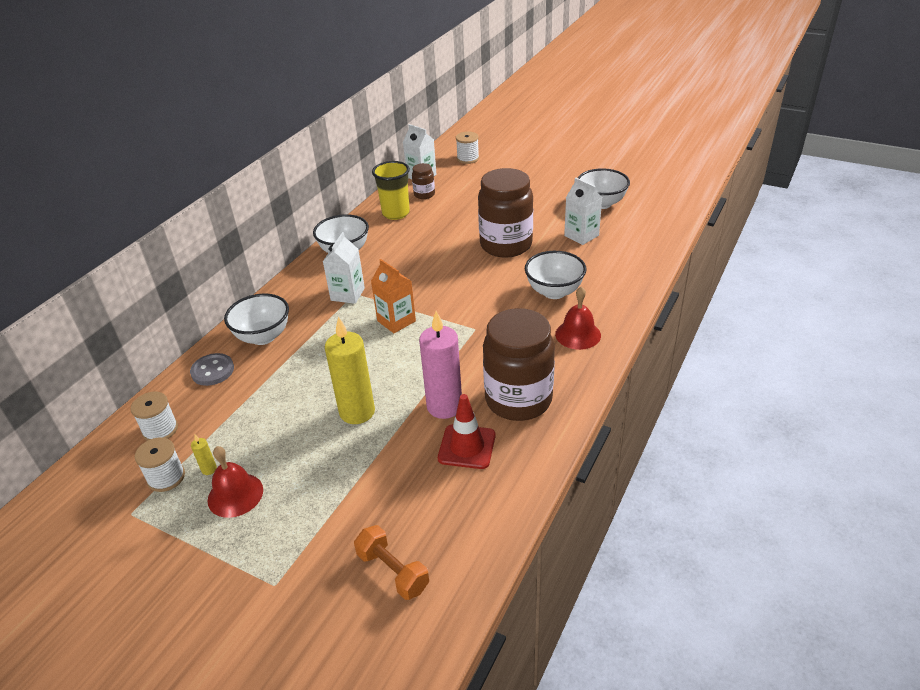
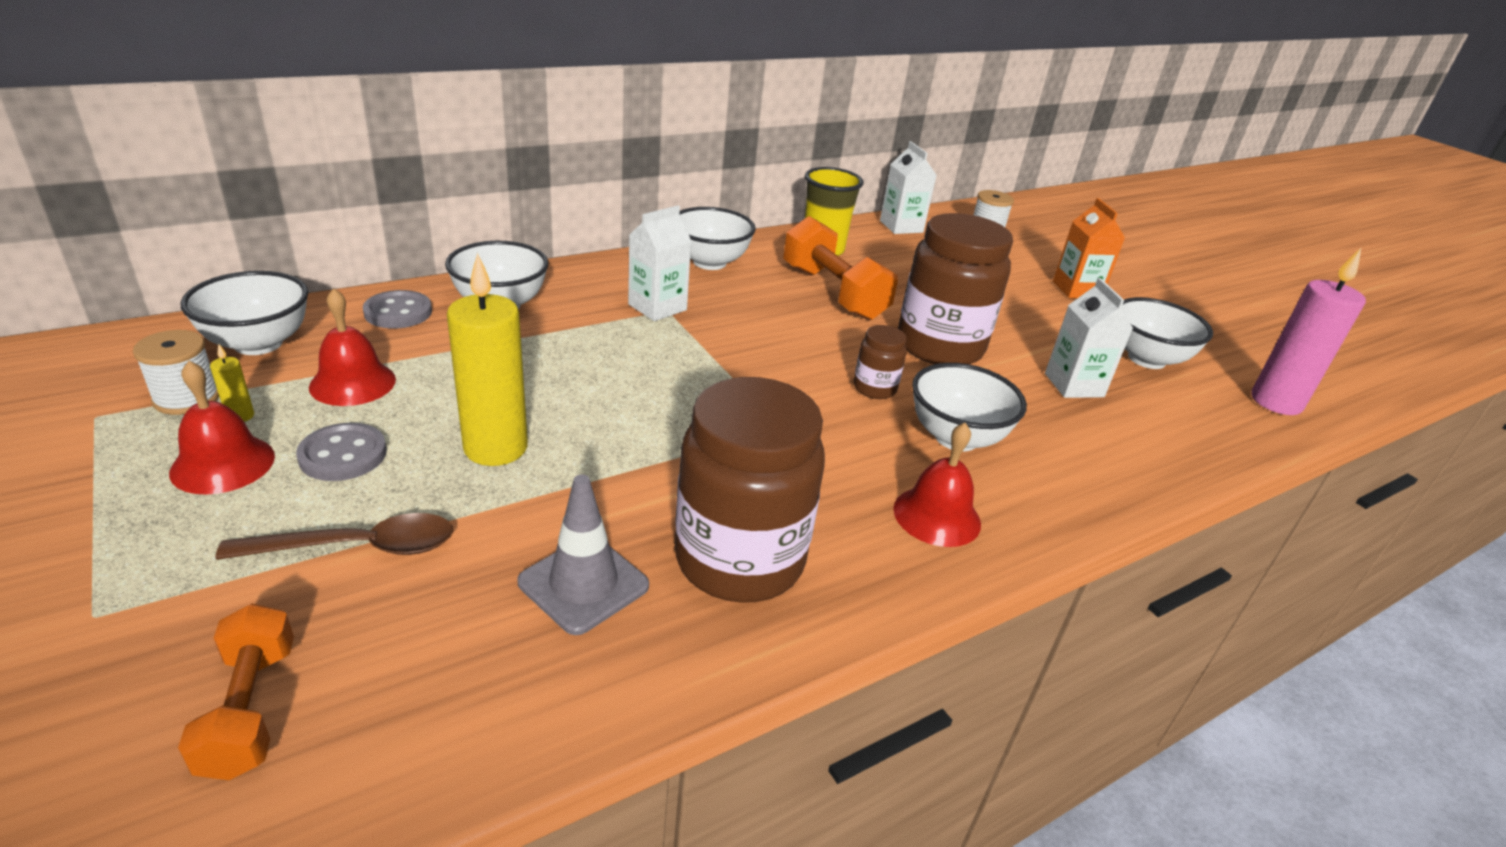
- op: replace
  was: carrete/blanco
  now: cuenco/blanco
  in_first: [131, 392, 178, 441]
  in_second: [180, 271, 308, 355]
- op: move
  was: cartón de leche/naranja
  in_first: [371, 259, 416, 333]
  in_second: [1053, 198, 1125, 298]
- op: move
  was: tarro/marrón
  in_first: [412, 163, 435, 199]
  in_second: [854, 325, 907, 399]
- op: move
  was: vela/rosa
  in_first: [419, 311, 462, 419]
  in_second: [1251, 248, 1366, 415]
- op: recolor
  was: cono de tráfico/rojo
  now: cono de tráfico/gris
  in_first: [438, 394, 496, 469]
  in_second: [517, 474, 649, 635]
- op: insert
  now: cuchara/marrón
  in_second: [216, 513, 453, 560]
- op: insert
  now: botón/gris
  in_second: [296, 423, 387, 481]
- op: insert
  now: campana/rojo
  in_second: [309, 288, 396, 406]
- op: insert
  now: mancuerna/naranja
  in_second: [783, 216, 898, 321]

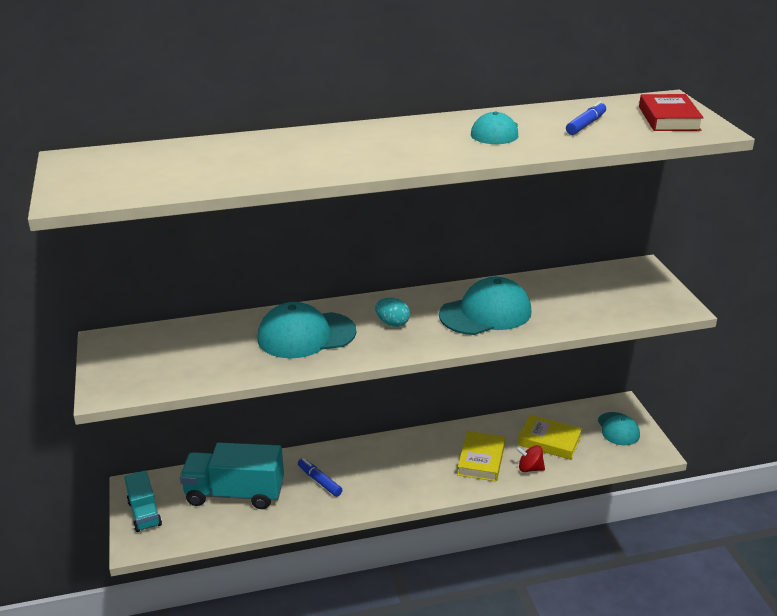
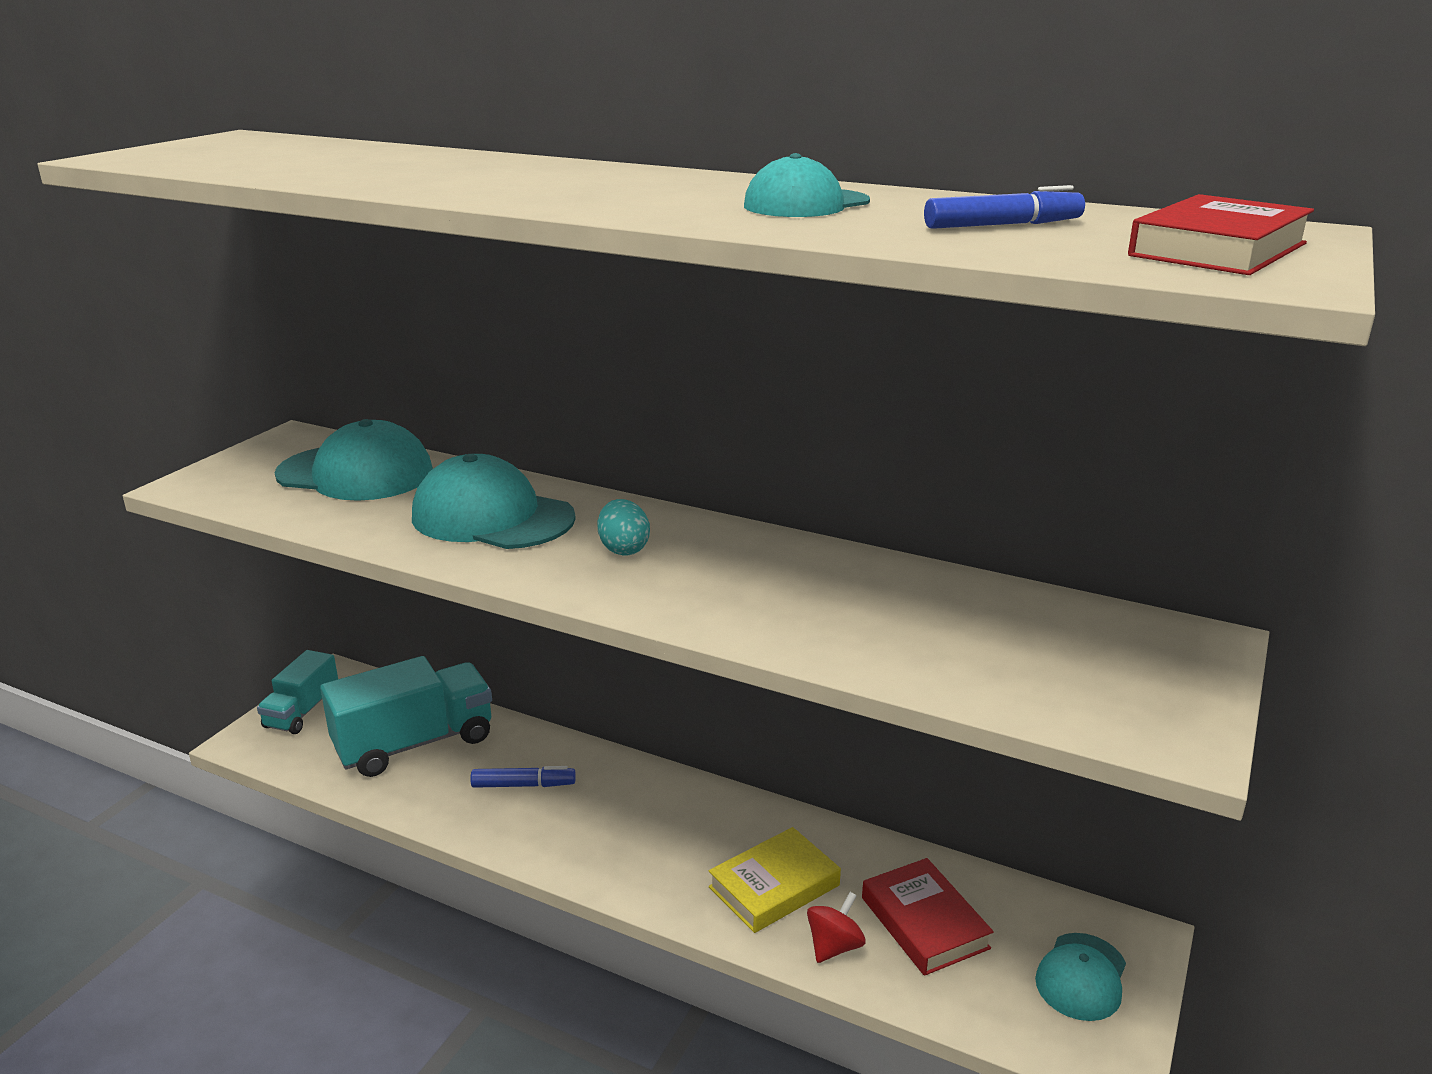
- op: rotate
  was: camión/turquesa
  in_first: [180, 443, 284, 509]
  in_second: [320, 656, 492, 777]
  clockwise: 105
- op: rotate
  was: rotulador/azul
  in_first: [298, 458, 342, 497]
  in_second: [470, 766, 576, 788]
  clockwise: 90
- op: move
  was: gorra/turquesa
  in_first: [439, 277, 532, 335]
  in_second: [274, 419, 433, 501]
- op: rotate
  was: peonza/rojo
  in_first: [516, 445, 545, 472]
  in_second: [807, 892, 866, 963]
  clockwise: 75
- op: recolor
  was: libro/amarillo
  now: libro/rojo
  in_first: [518, 415, 582, 460]
  in_second: [862, 858, 994, 976]

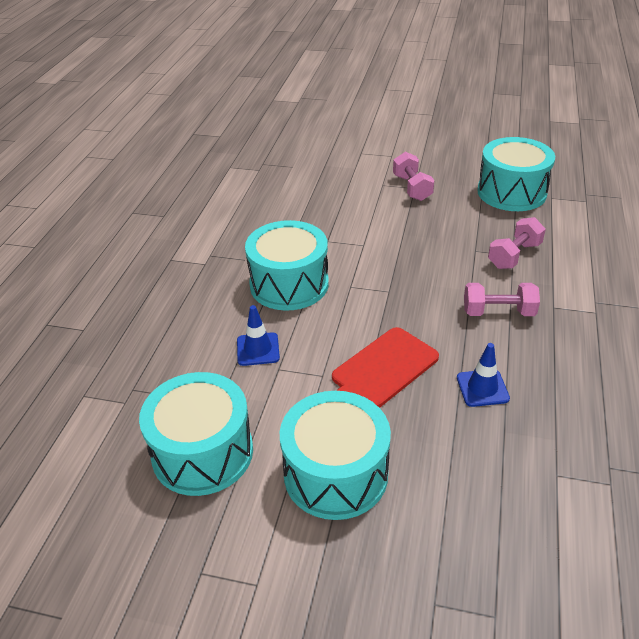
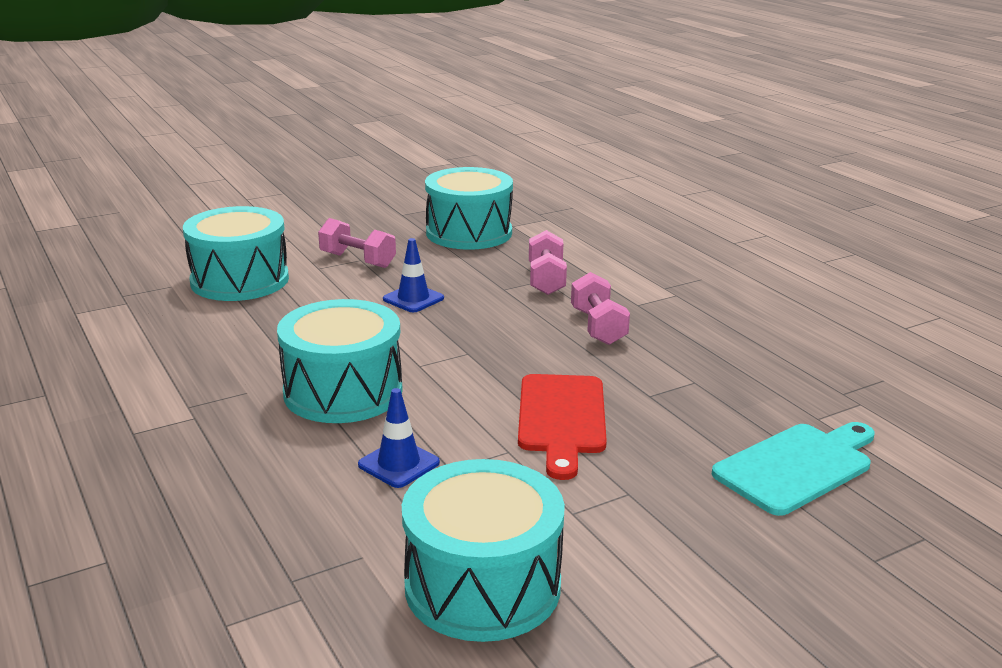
- op: move
  was: tambor/turquesa
  in_first: [280, 391, 391, 520]
  in_second: [183, 206, 289, 301]
- op: move
  was: cono de tráfico/azul
  in_first: [457, 343, 510, 407]
  in_second: [383, 238, 444, 312]
- op: rotate
  was: mancuerna/rosa
  in_first: [464, 283, 540, 316]
  in_second: [571, 272, 630, 345]
  clockwise: -60
- op: insert
  now: tabla de cortar/turquesa
  in_second: [712, 422, 875, 516]

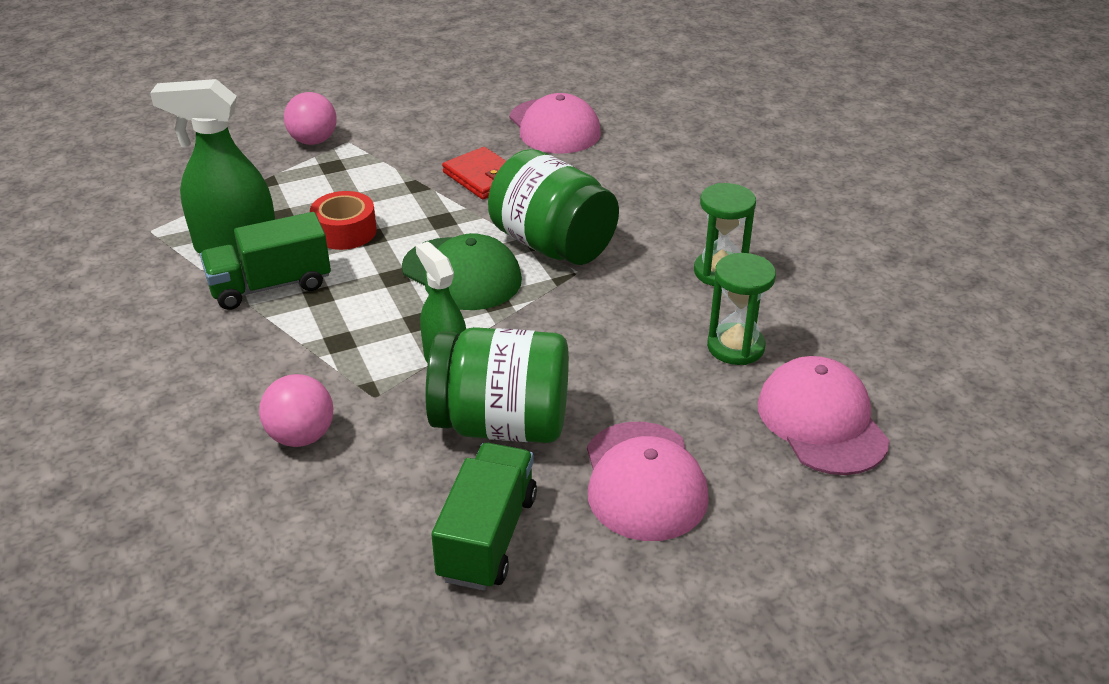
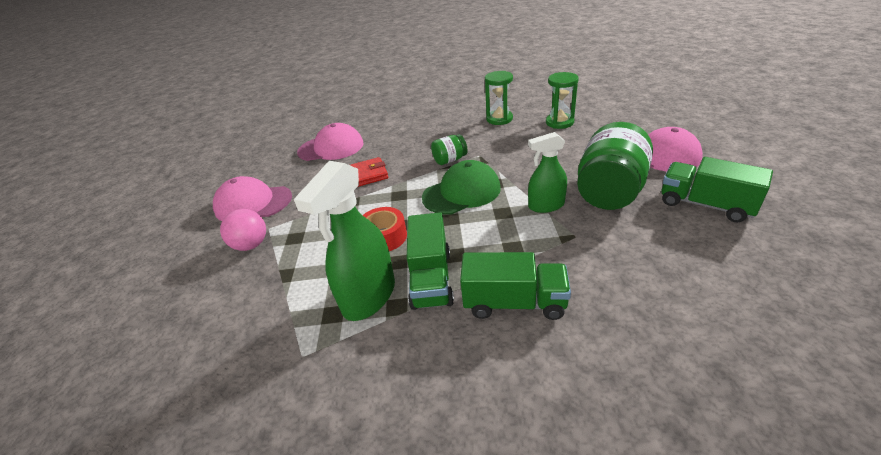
- op: delete
  was: pelota/rosa
  in_first: [259, 374, 333, 447]
- op: resize
  was: tarro/verde
  in_first: [488, 149, 619, 265]
  in_second: [431, 134, 468, 165]
  ratio: 0.48
- op: move
  was: gorra/rosa
  in_first: [758, 356, 890, 475]
  in_second: [213, 176, 292, 221]
- op: insert
  now: camión/verde
  in_second: [460, 252, 571, 320]

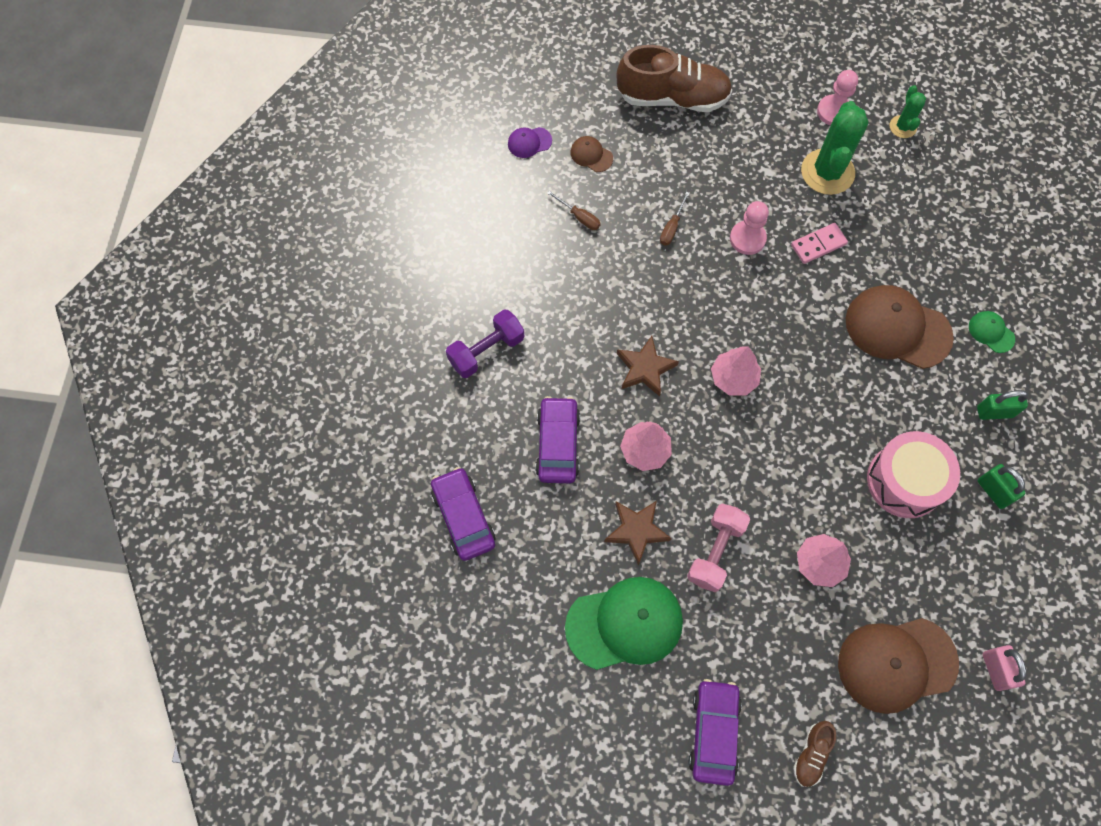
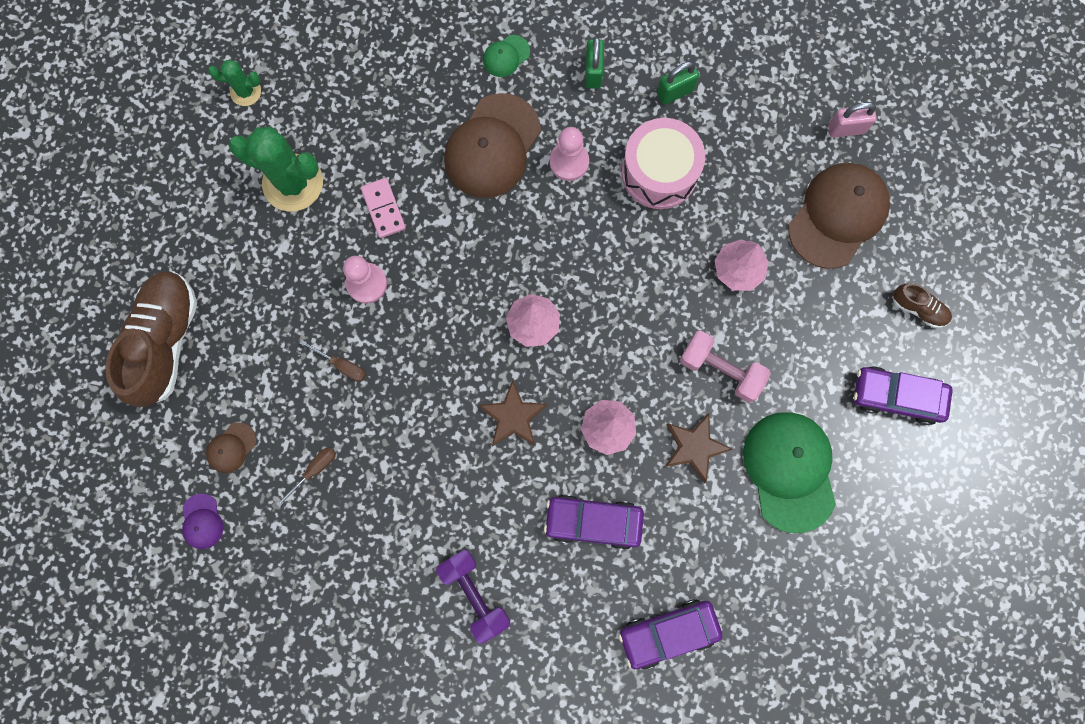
- op: move
  was: peón/rosa
  in_first: [817, 70, 858, 125]
  in_second: [549, 127, 589, 181]
- op: rotate
  was: gorra/marrón
  in_first: [838, 618, 959, 714]
  in_second: [788, 163, 890, 269]
  clockwise: -135

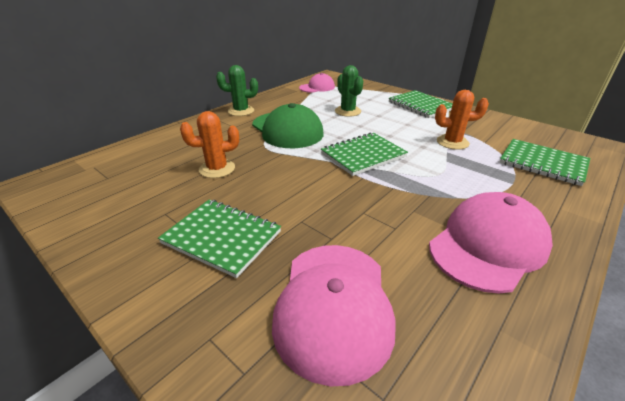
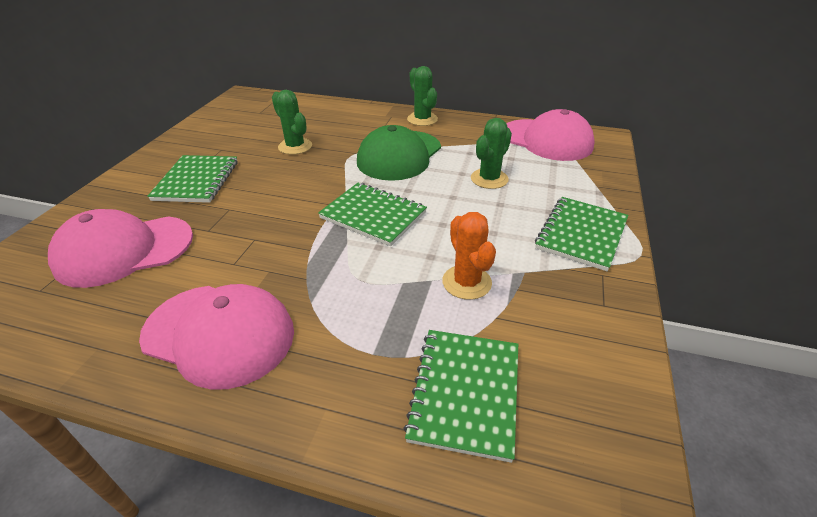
- op: recolor
  was: cactus/naranja
  now: cactus/verde
  in_first: [180, 111, 239, 178]
  in_second: [272, 90, 312, 155]
- op: resize
  was: gorra/rosa
  in_first: [299, 73, 335, 93]
  in_second: [506, 109, 595, 161]
  ratio: 1.72

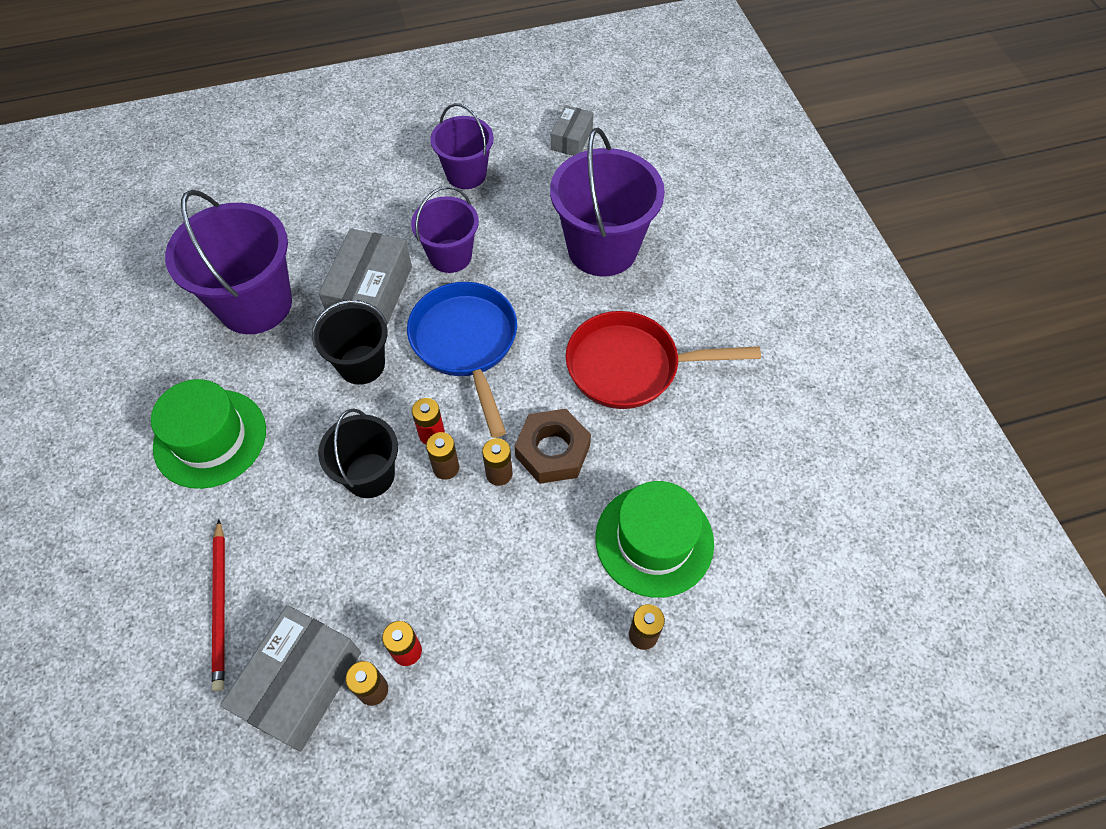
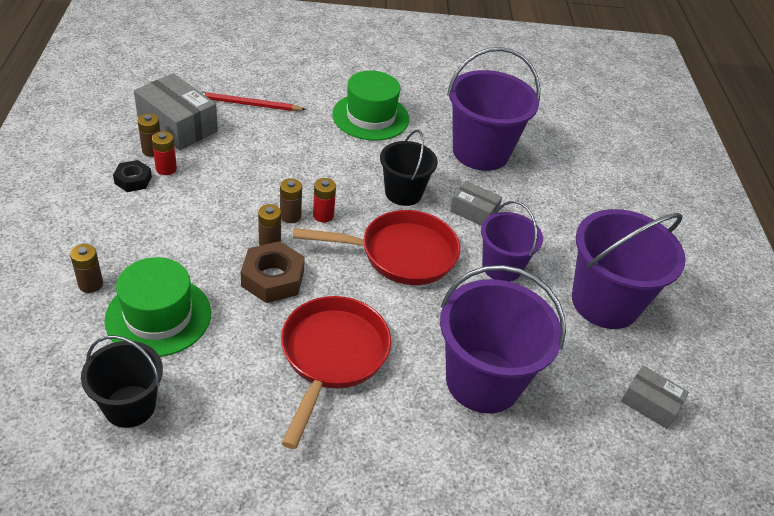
- op: move
  was: balde/negro
  in_first: [318, 409, 398, 498]
  in_second: [81, 335, 163, 428]
- op: resize
  was: caja/gris
  in_first: [319, 229, 412, 325]
  in_second: [450, 181, 502, 226]
  ratio: 0.57
- op: recolor
  was: sartén/azul
  now: sartén/rojo
  in_first: [407, 282, 517, 438]
  in_second: [293, 210, 460, 285]
- op: resize
  was: balde/morado
  in_first: [430, 103, 494, 189]
  in_second: [572, 209, 686, 329]
  ratio: 1.65
- op: insert
  now: tuerca/negro
  in_second: [113, 160, 152, 192]

